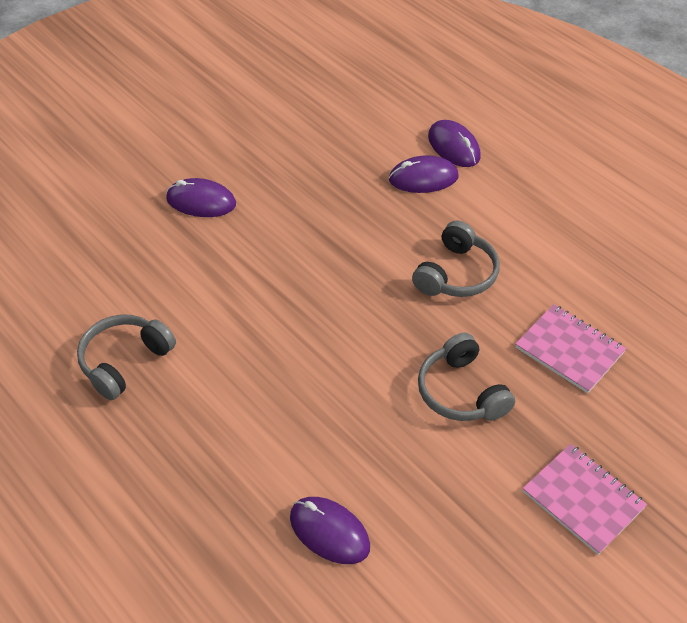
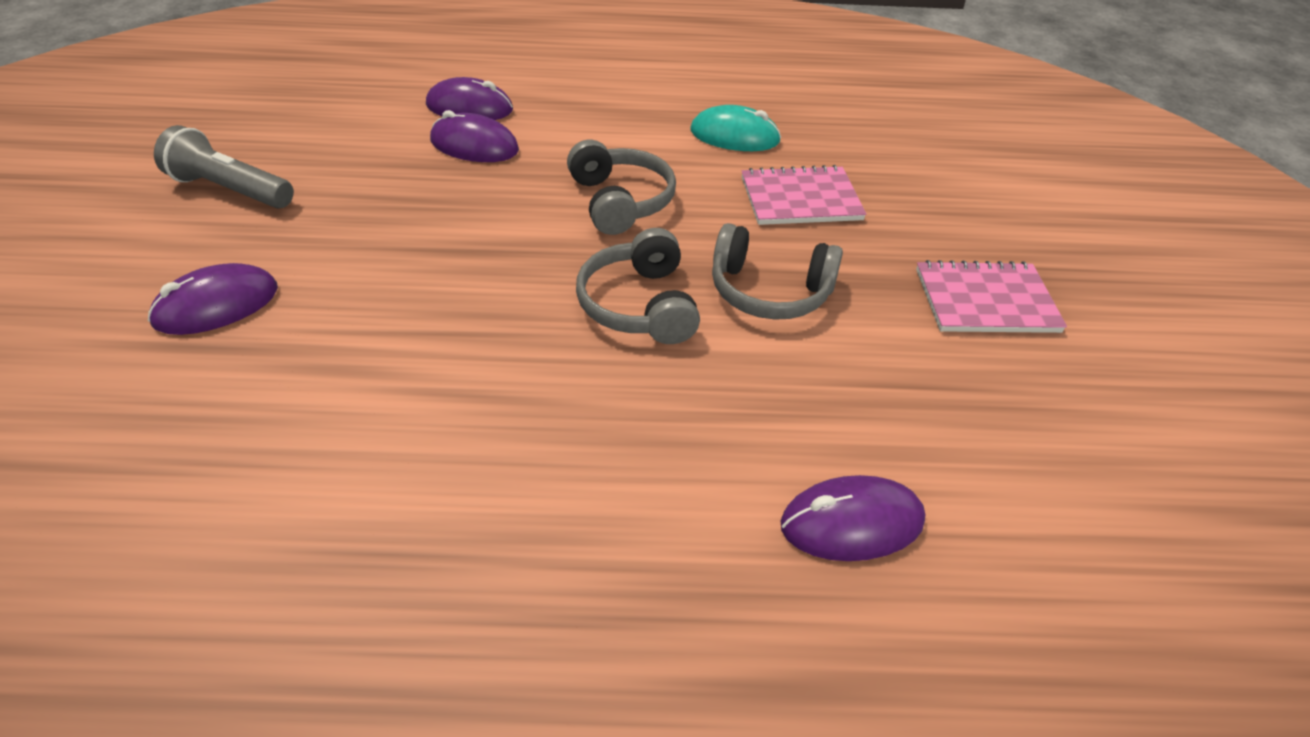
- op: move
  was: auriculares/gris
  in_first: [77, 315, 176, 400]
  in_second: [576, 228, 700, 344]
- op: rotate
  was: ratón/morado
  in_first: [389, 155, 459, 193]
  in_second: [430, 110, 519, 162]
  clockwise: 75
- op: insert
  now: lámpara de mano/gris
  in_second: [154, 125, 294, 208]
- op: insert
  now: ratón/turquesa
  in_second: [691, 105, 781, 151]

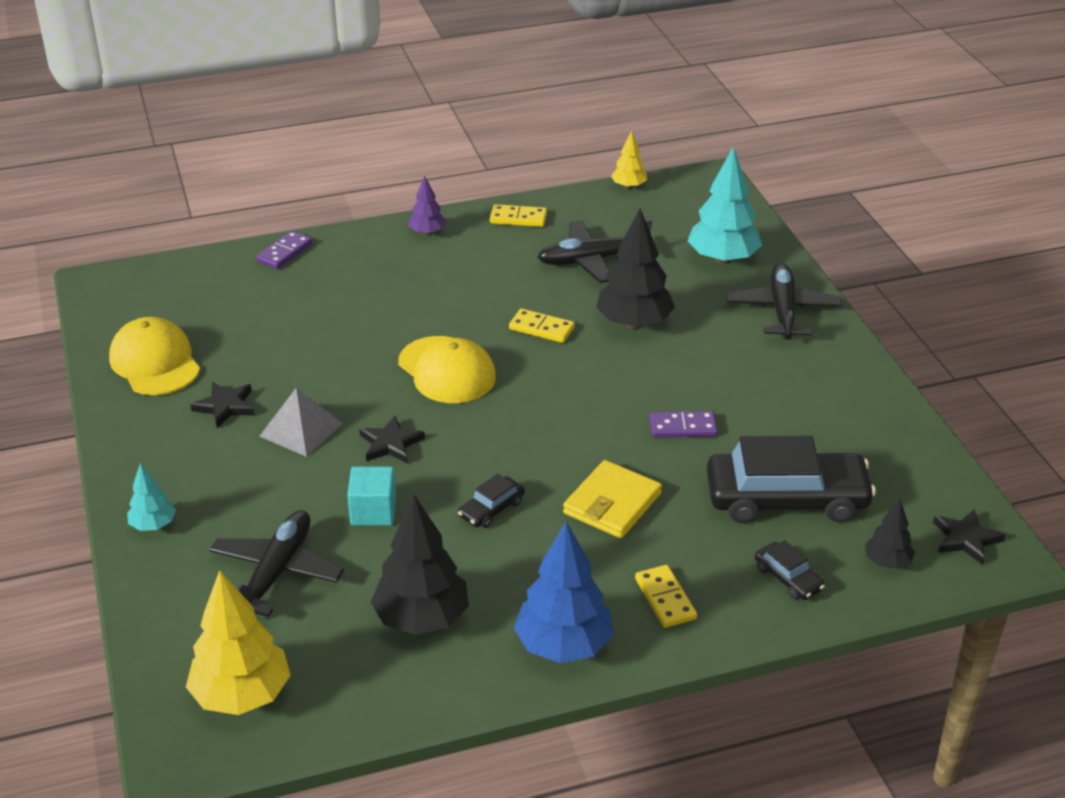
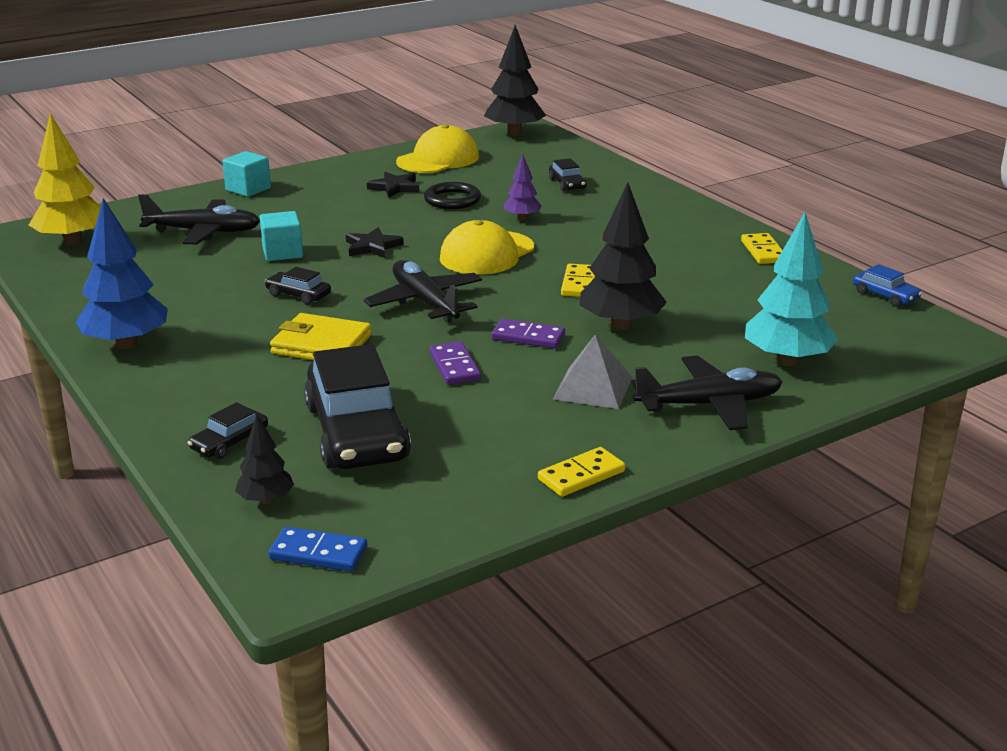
- op: replace
  was: árbol/turquesa
  now: cubo/turquesa
  in_first: [127, 463, 176, 531]
  in_second: [222, 151, 271, 197]
- op: move
  was: ficha de dominó/morado
  in_first: [256, 231, 313, 269]
  in_second: [492, 319, 565, 349]
- op: move
  was: pirámide/gris
  in_first: [259, 388, 343, 457]
  in_second: [553, 334, 632, 409]
- op: move
  was: árbol/negro
  in_first: [371, 495, 469, 635]
  in_second: [484, 25, 546, 136]
- op: move
  was: árbol/morado
  in_first: [409, 175, 446, 235]
  in_second: [503, 155, 542, 220]
- op: move
  was: avión/negro
  in_first: [537, 219, 653, 283]
  in_second: [364, 260, 482, 323]
- op: replace
  was: árbol/amarillo
  now: coche/azul
  in_first: [611, 130, 647, 189]
  in_second: [853, 264, 922, 307]
- op: move
  was: ficha de dominó/amarillo
  in_first: [635, 565, 697, 628]
  in_second: [538, 447, 625, 497]
- op: replace
  was: estrella/negro
  now: ficha de dominó/azul
  in_first: [933, 509, 1005, 565]
  in_second: [269, 527, 367, 572]
- op: insert
  now: anillo/negro
  in_second: [424, 182, 481, 209]
- op: insert
  now: coche/negro
  in_second: [549, 158, 586, 191]

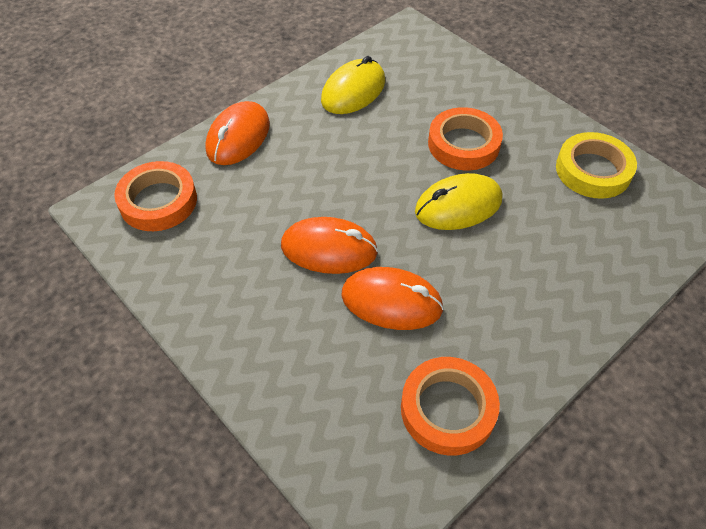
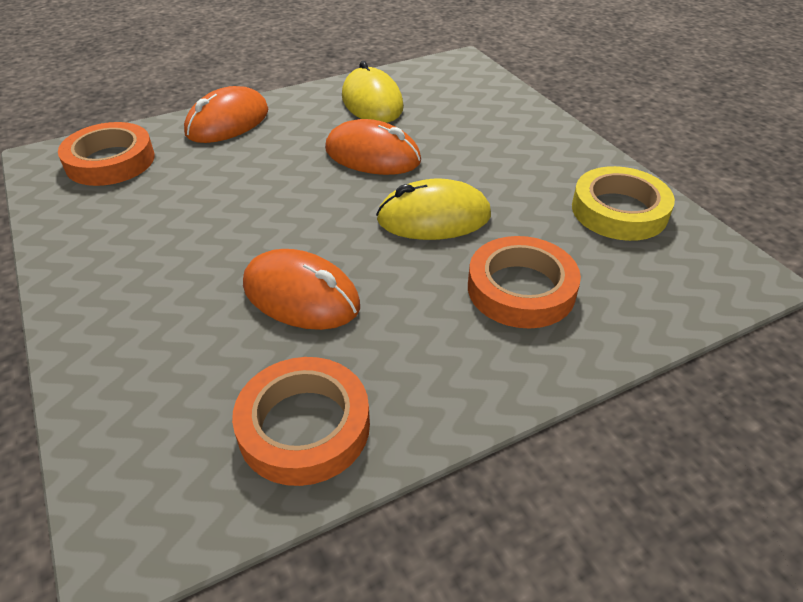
- op: move
  was: ratón/naranja
  in_first: [281, 217, 378, 274]
  in_second: [325, 119, 421, 175]
- op: rotate
  was: ratón/amarillo
  in_first: [321, 56, 385, 114]
  in_second: [342, 61, 404, 123]
  clockwise: -75
- op: move
  was: cinta adhesiva/naranja
  in_first: [428, 107, 503, 170]
  in_second: [468, 236, 581, 328]

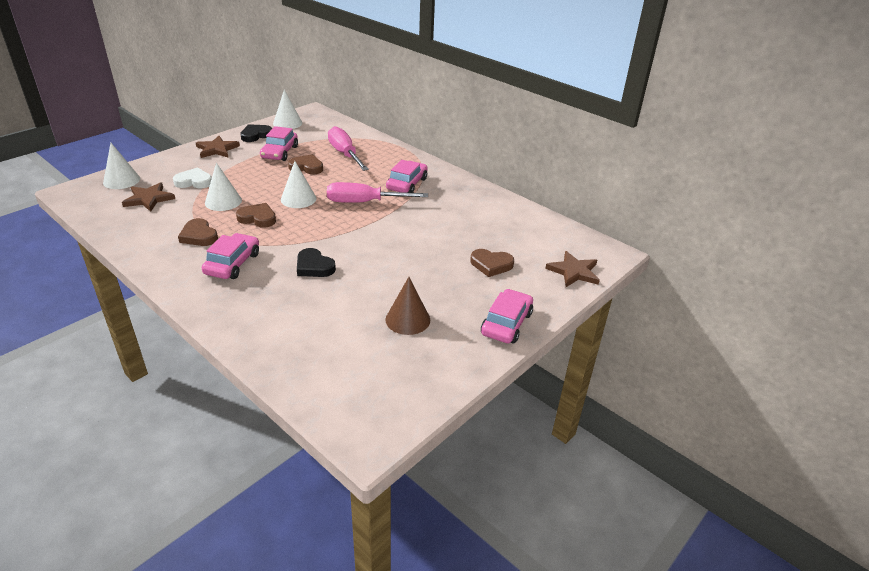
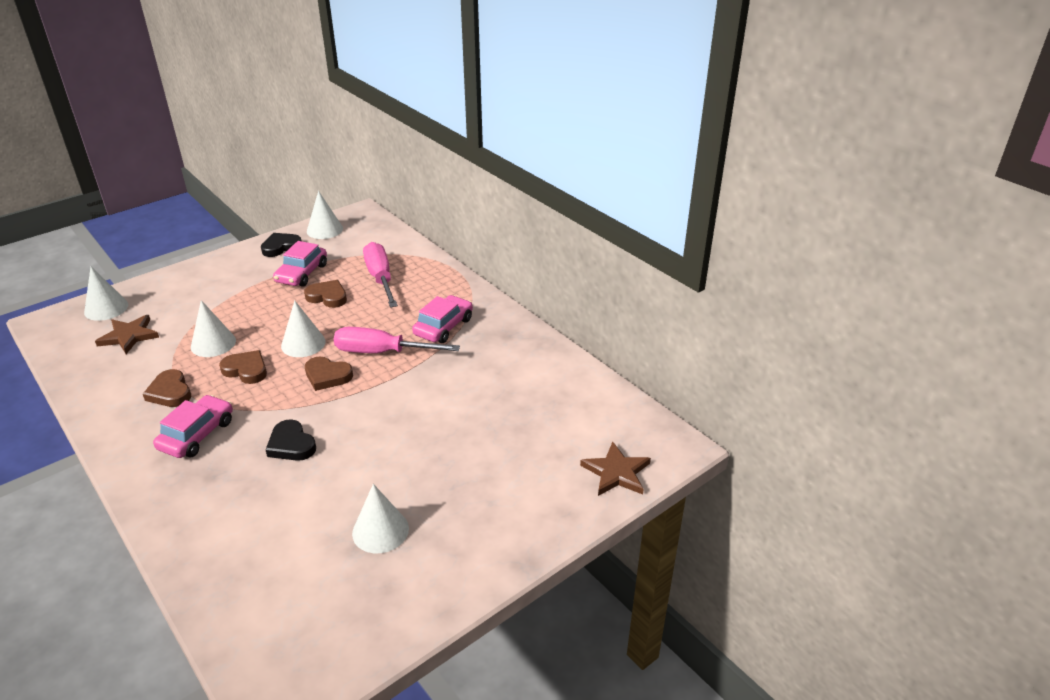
- op: delete
  was: corazón/blanco
  in_first: [173, 167, 212, 189]
- op: delete
  was: estrella/marrón
  in_first: [196, 136, 240, 158]
- op: recolor
  was: cono/marrón
  now: cono/blanco
  in_first: [385, 277, 430, 335]
  in_second: [352, 484, 409, 553]
- op: move
  was: corazón/marrón
  in_first: [470, 249, 514, 277]
  in_second: [305, 357, 353, 391]
- op: delete
  was: coche/rosa
  in_first: [481, 289, 533, 343]

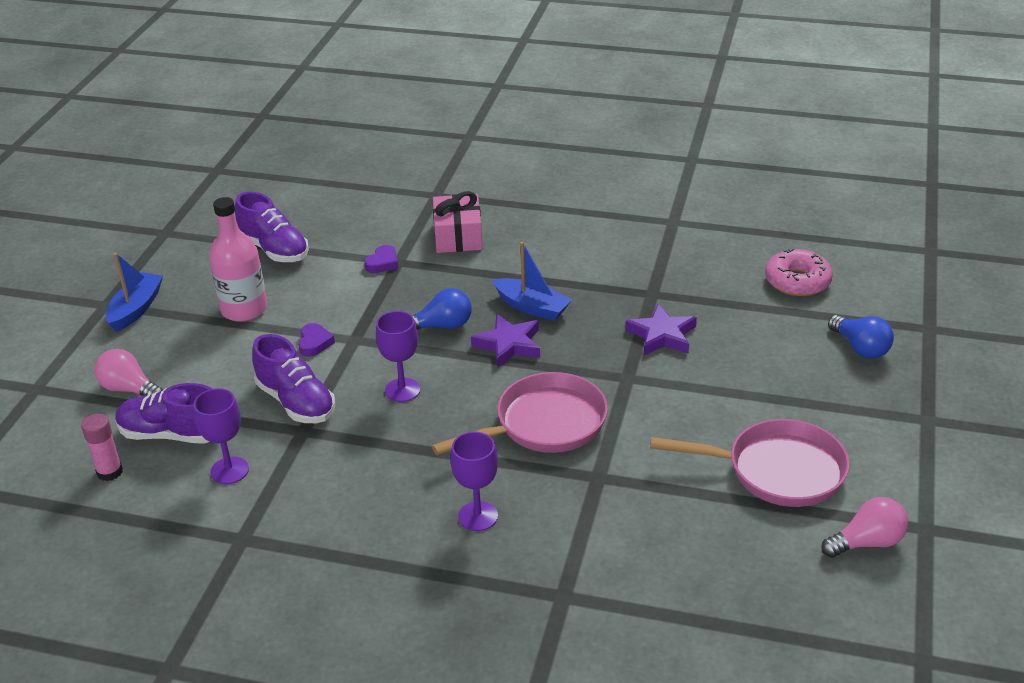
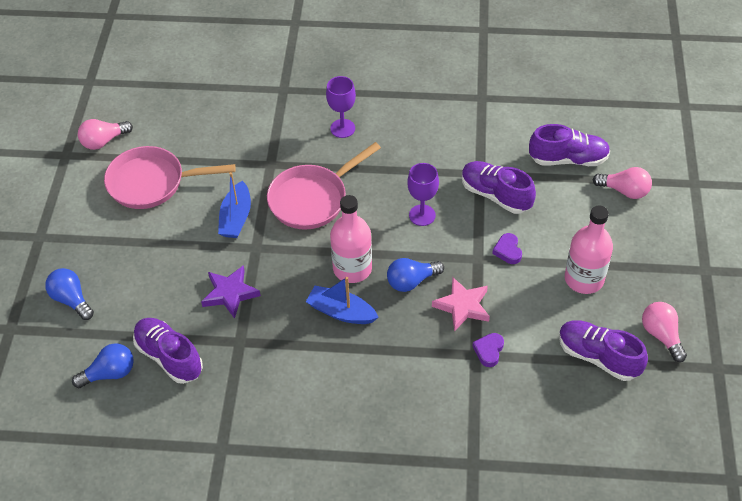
- op: delete
  was: barra de pegamento/rosa
  in_first: [81, 414, 123, 481]
- op: move
  was: barco/azul
  in_first: [106, 253, 163, 332]
  in_second: [218, 172, 251, 238]
- op: delete
  was: copa/morado
  in_first: [193, 388, 249, 484]
- op: delete
  was: regalo/rosa
  in_first: [433, 191, 483, 253]
- op: replace
  was: estrella/morado
  now: botella/rosa
  in_first: [471, 314, 540, 367]
  in_second: [330, 195, 372, 283]
- op: replace
  was: rosquilla/rosa
  now: bombilla/azul
  in_first: [765, 248, 833, 296]
  in_second: [72, 343, 134, 388]
- op: insert
  now: zapato/morado
  in_second: [133, 318, 203, 384]
- op: insert
  now: estrella/rosa
  in_second: [432, 277, 490, 331]
- op: insert
  now: bombilla/rosa
  in_second: [642, 302, 687, 362]

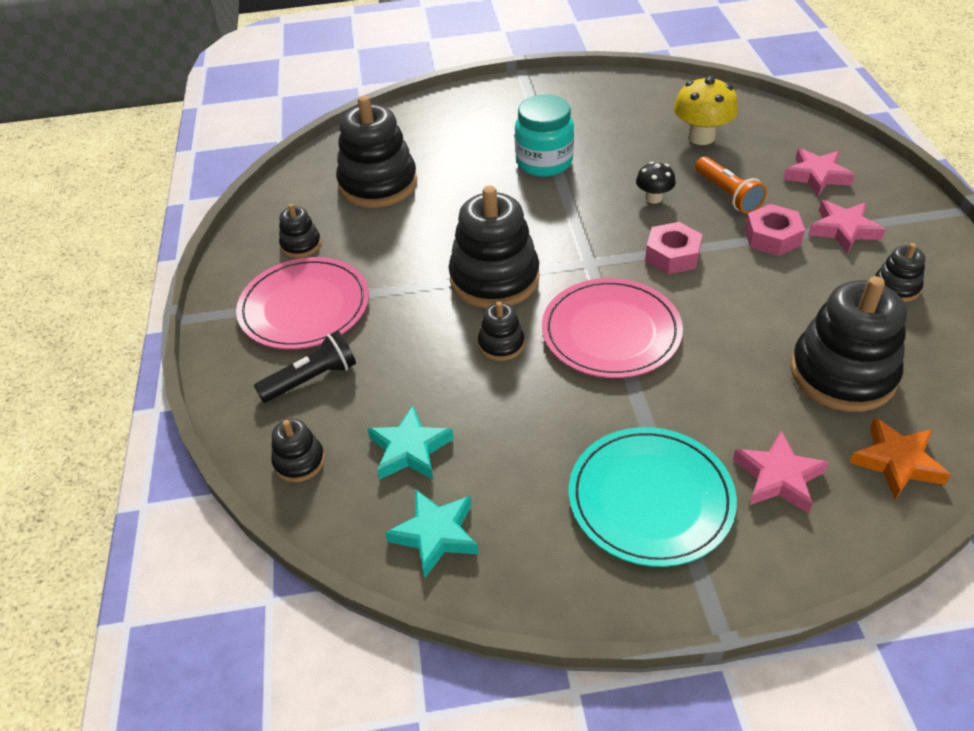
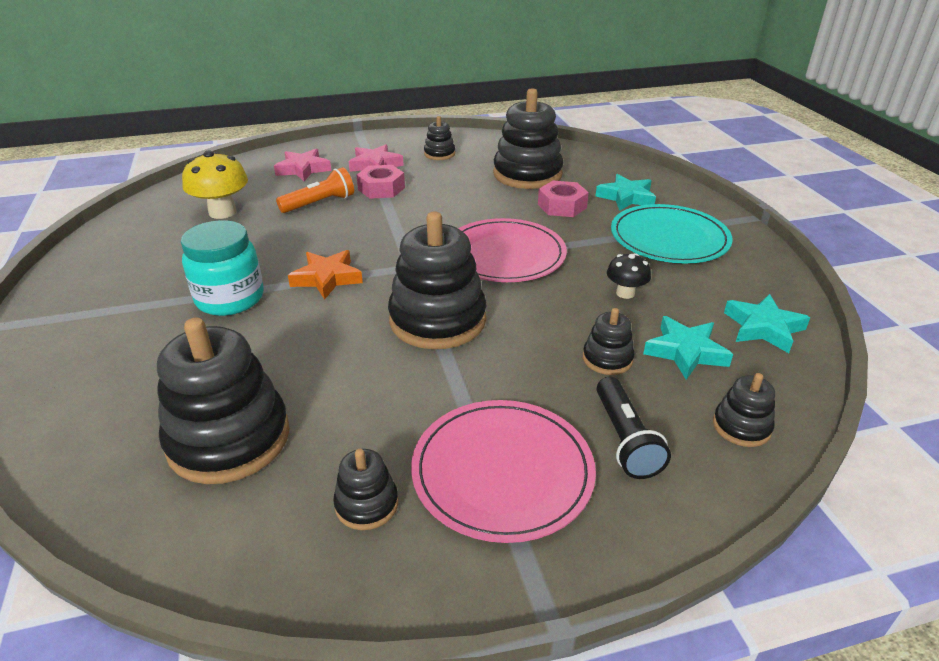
- op: rotate
  was: lámpara de mano/negro
  in_first: [254, 331, 356, 403]
  in_second: [597, 377, 671, 479]
  clockwise: -150
- op: move
  was: juguete apilable/negro
  in_first: [478, 302, 525, 361]
  in_second: [583, 308, 635, 375]
- op: move
  was: seta/negro
  in_first: [636, 162, 676, 203]
  in_second: [607, 253, 651, 299]
- op: move
  was: tuerca/rosa
  in_first: [645, 222, 702, 274]
  in_second: [538, 181, 589, 217]
- op: recolor
  was: estrella/rosa
  now: estrella/turquesa
  in_first: [733, 430, 829, 514]
  in_second: [596, 174, 656, 211]
- op: move
  was: estrella/naranja
  in_first: [849, 417, 951, 500]
  in_second: [288, 250, 363, 300]

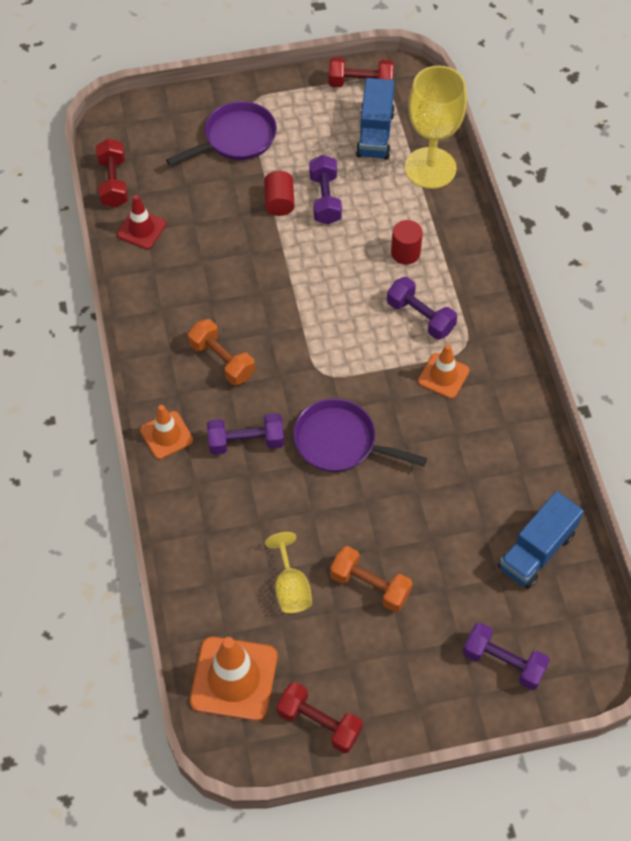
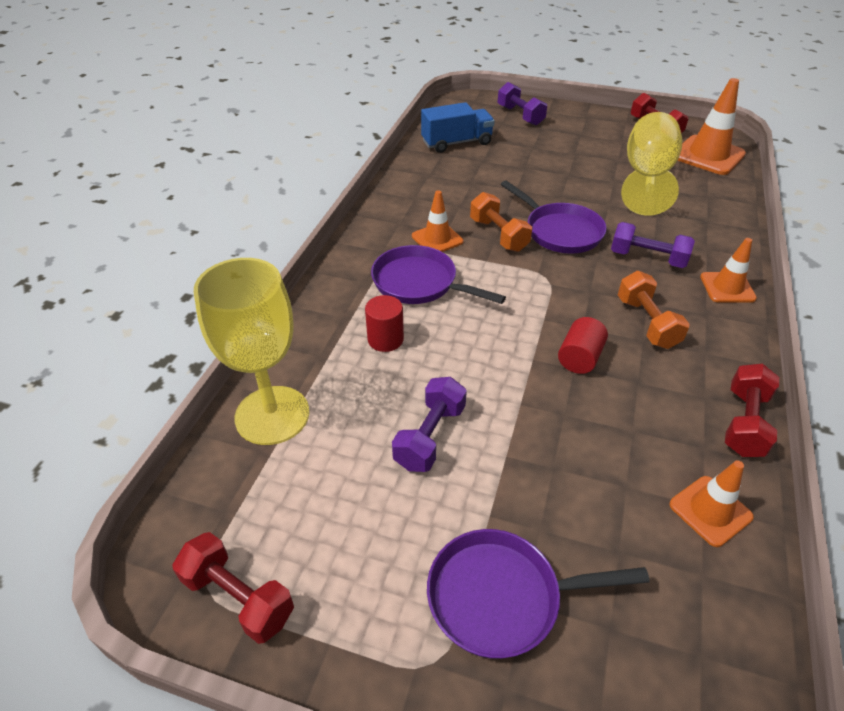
- op: move
  was: mancuerna/rojo
  in_first: [96, 139, 128, 207]
  in_second: [725, 364, 779, 457]
- op: recolor
  was: cono de tráfico/rojo
  now: cono de tráfico/naranja
  in_first: [117, 195, 166, 249]
  in_second: [669, 460, 754, 547]
- op: move
  was: cilindro/rojo
  in_first: [264, 171, 295, 216]
  in_second: [558, 317, 608, 374]
- op: resize
  was: copa/amarillo
  in_first: [265, 532, 312, 613]
  in_second: [621, 112, 682, 216]
  ratio: 1.9
- op: move
  was: mancuerna/naranja
  in_first: [330, 546, 413, 612]
  in_second: [470, 192, 532, 252]
- op: delete
  was: camión/azul
  in_first: [356, 78, 395, 160]
- op: replace
  was: mancuerna/morado
  now: sartén/morado
  in_first: [387, 277, 457, 340]
  in_second: [371, 245, 506, 304]

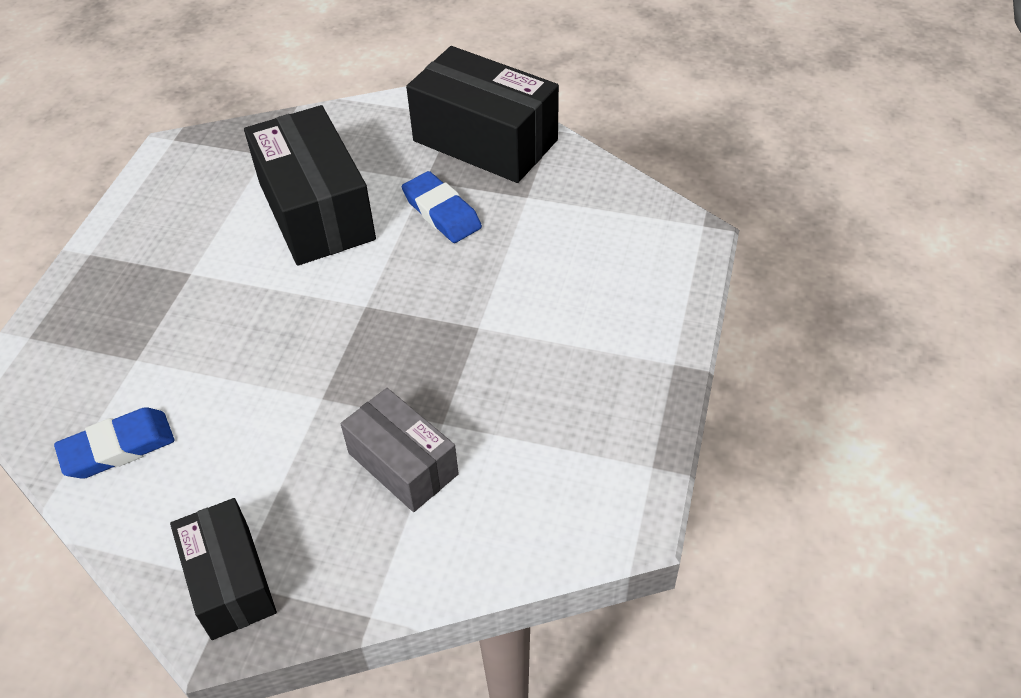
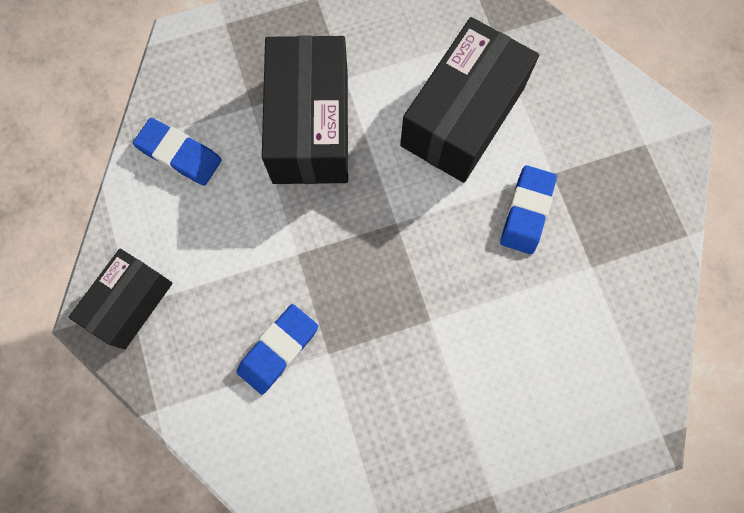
- op: replace
  was: caja/gris
  now: goma de borrar/azul
  in_first: [341, 388, 459, 512]
  in_second: [237, 304, 318, 395]
- op: move
  was: caja/negro
  in_first: [406, 46, 559, 183]
  in_second: [262, 35, 348, 184]

